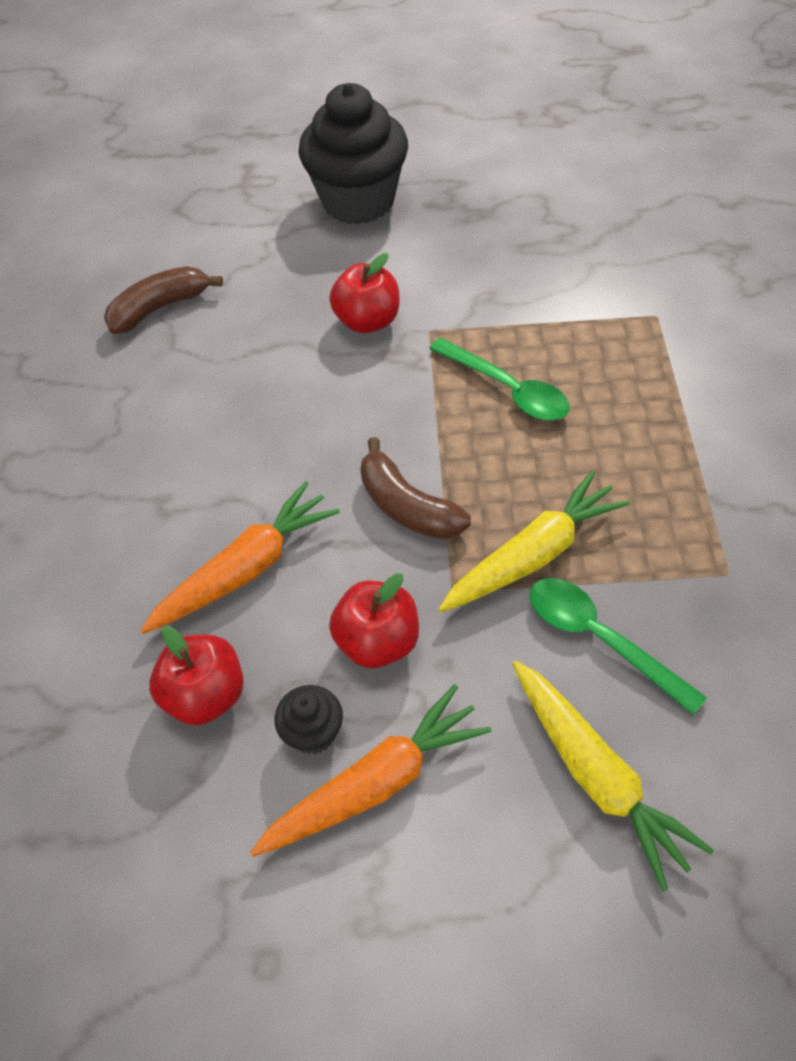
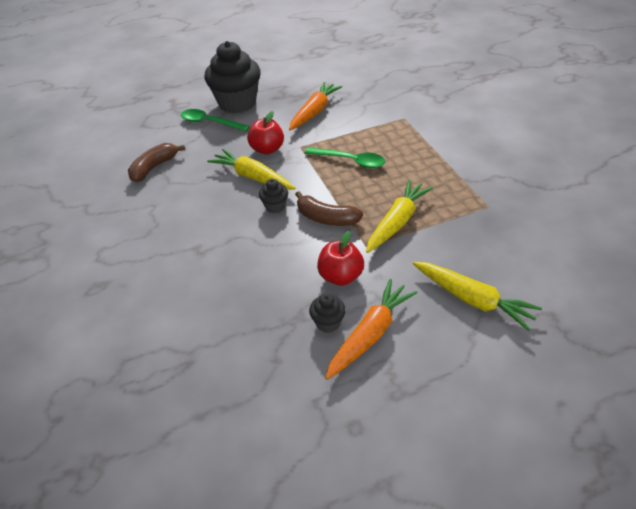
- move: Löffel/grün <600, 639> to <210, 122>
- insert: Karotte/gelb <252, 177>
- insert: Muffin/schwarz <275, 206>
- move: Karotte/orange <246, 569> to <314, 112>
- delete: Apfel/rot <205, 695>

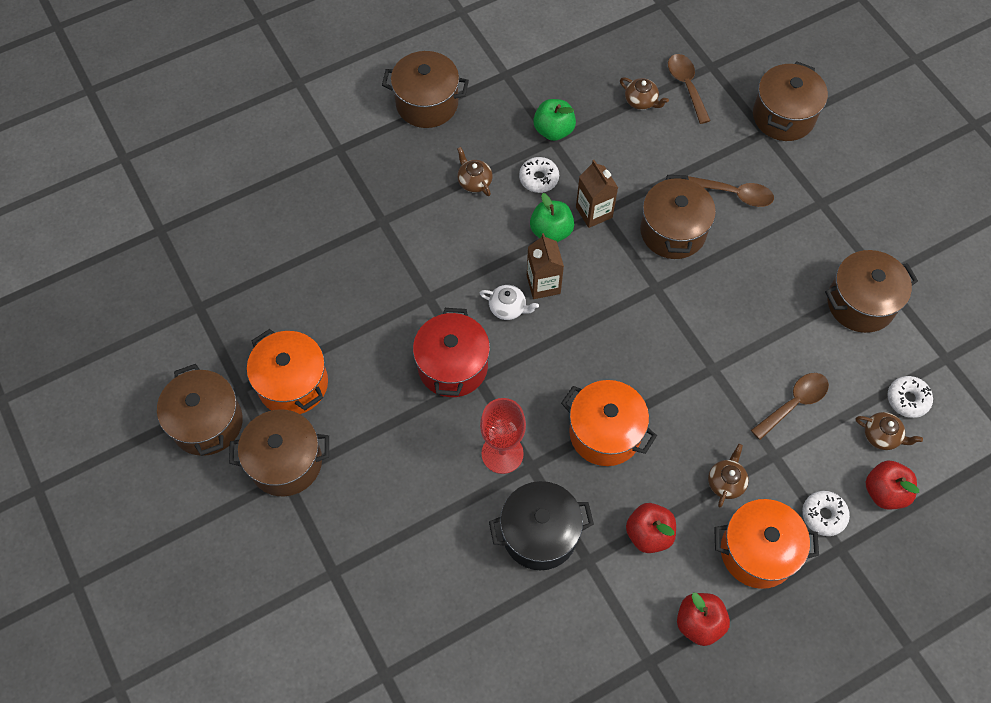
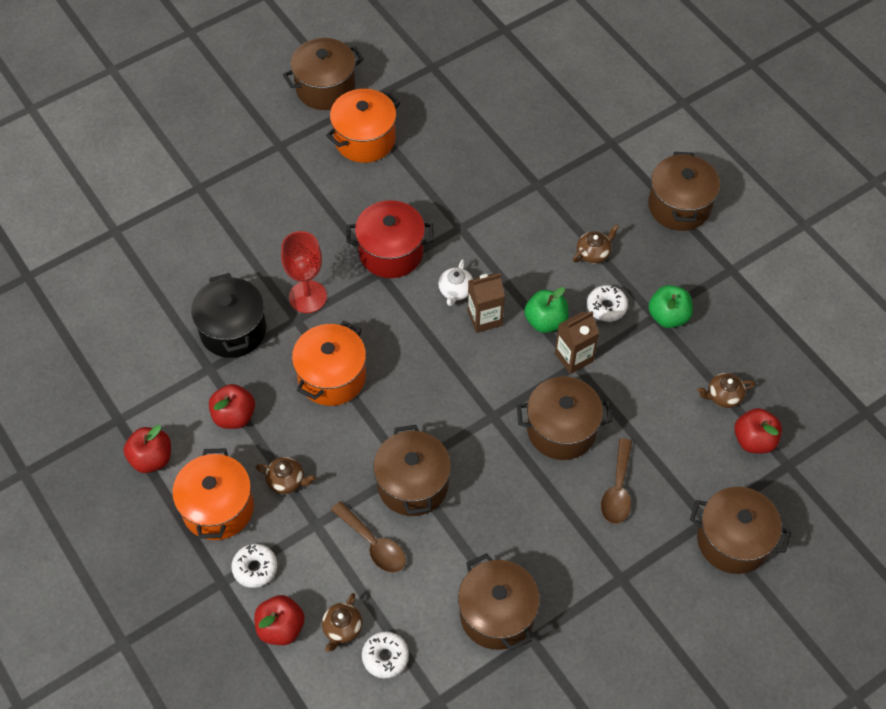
- move: Kochtopf/braun <286, 462> to <413, 484>
- rotate: Teekanne/braun <641, 101> = <723, 396> 45 degrees clockwise
- replace: Löffel/braun <686, 86> to Apfel/rot <754, 440>

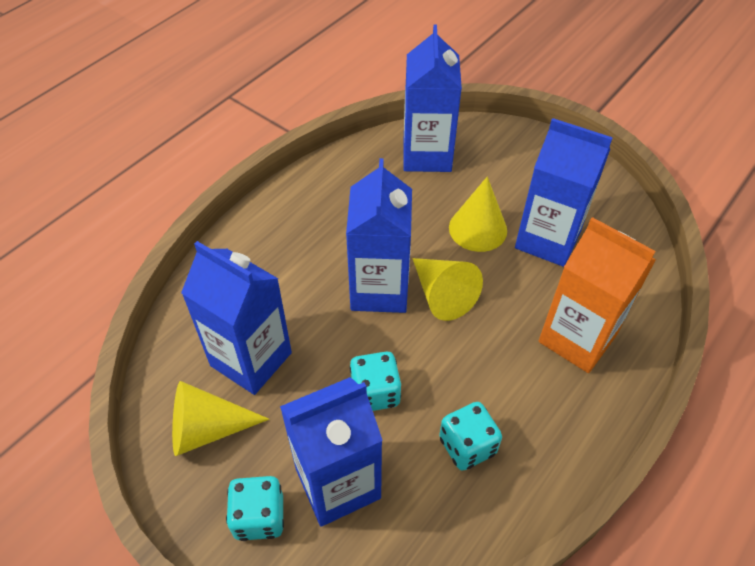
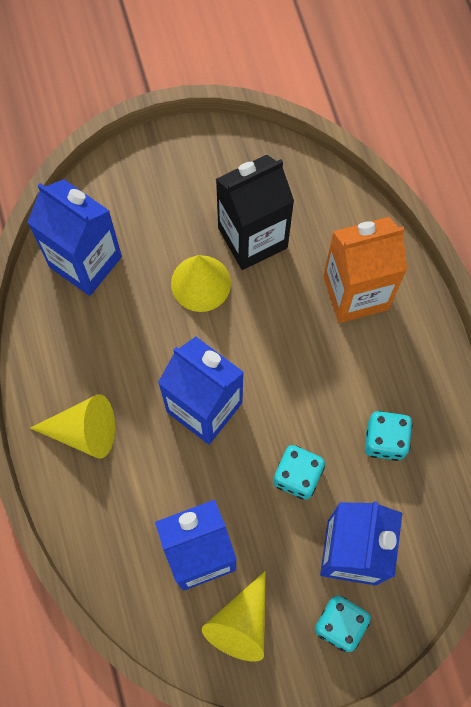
- move: Kegel/gelb <442, 295> to <84, 431>
- recolor: Getränkekarton/blau <547, 240> to Getränkekarton/schwarz <252, 238>

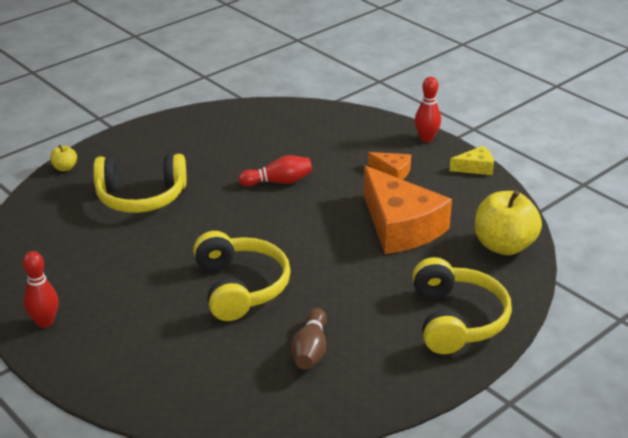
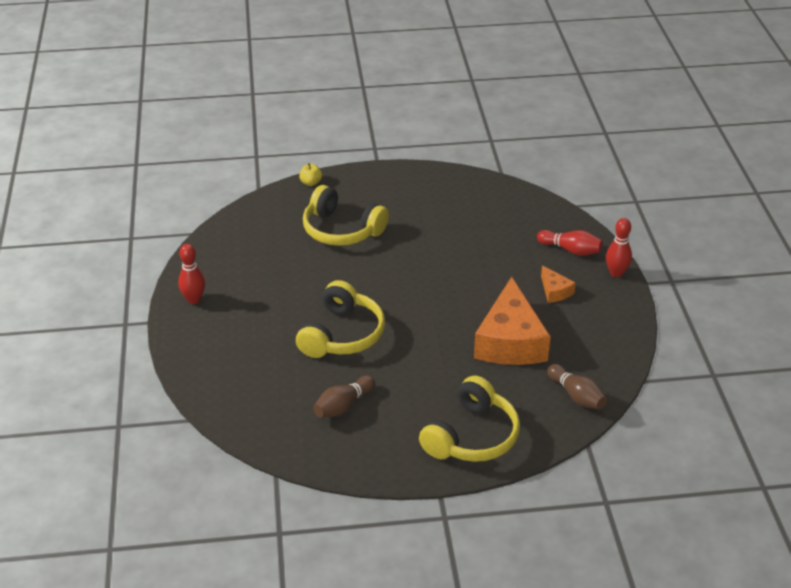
- move: Bowlingkegel/rot <279, 182> to <571, 250>
- replace: Apfel/gelb <504, 246> to Bowlingkegel/braun <576, 396>
- delete: Käse/gelb <475, 167>

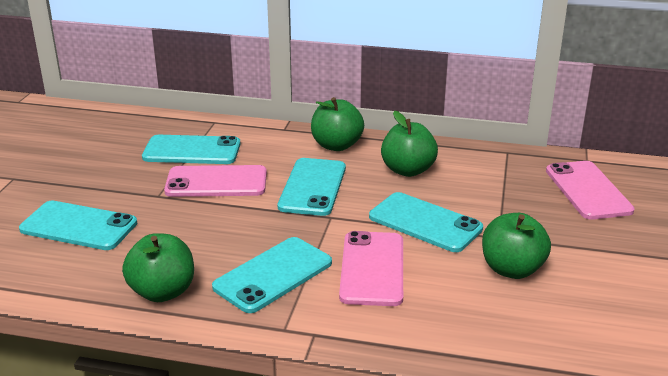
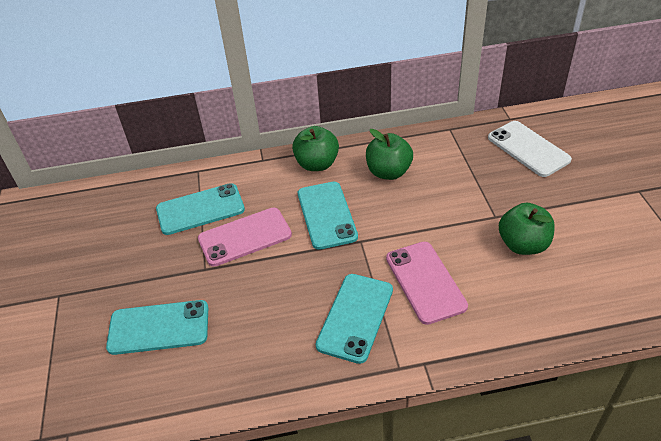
- recolor: Handy/rosa <588, 190> to Handy/weiß <528, 149>
- delete: Apfel/grün <162, 292>
- delete: Handy/türkis <425, 223>

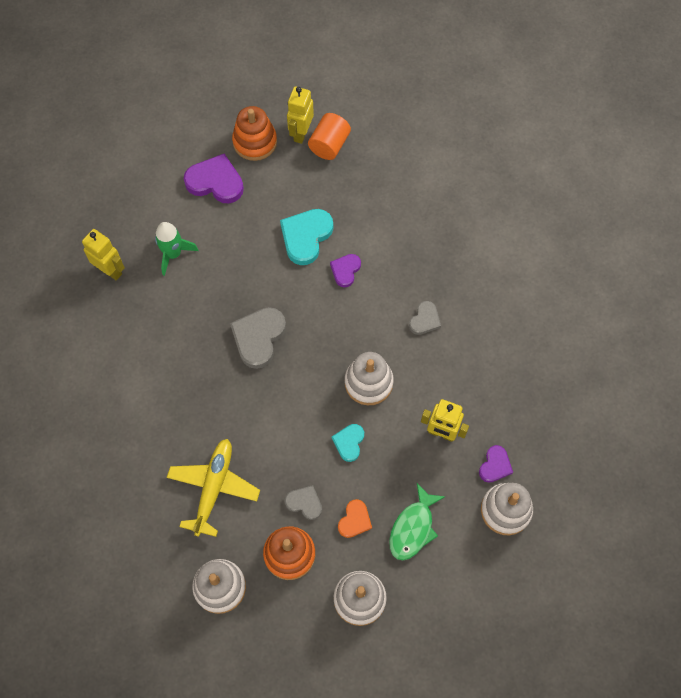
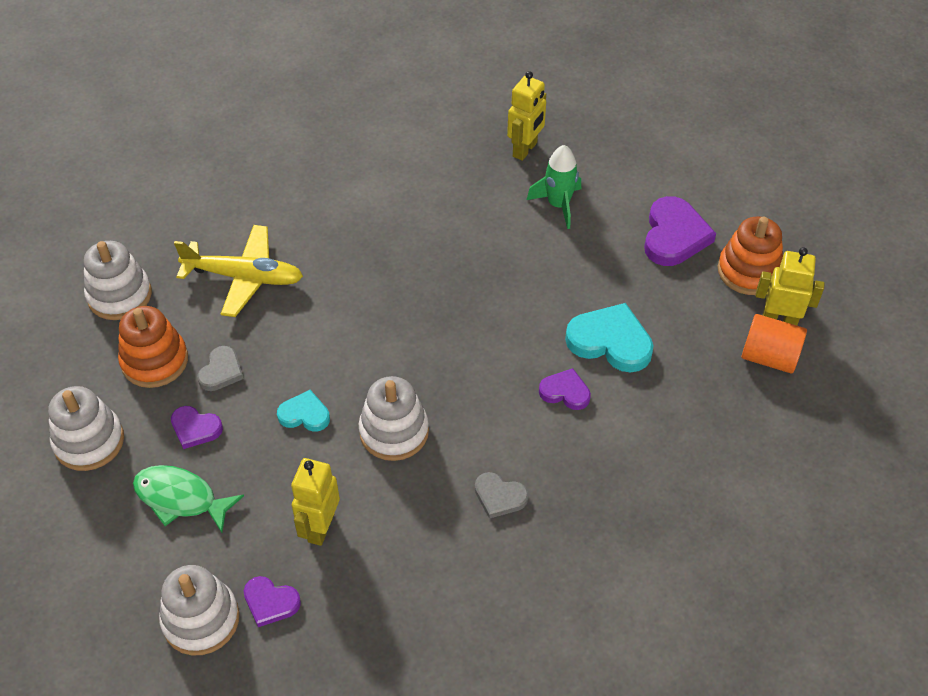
- recolor: Herz/orange <354, 520> to Herz/lila <195, 428>
- delete: Herz/grau <258, 338>

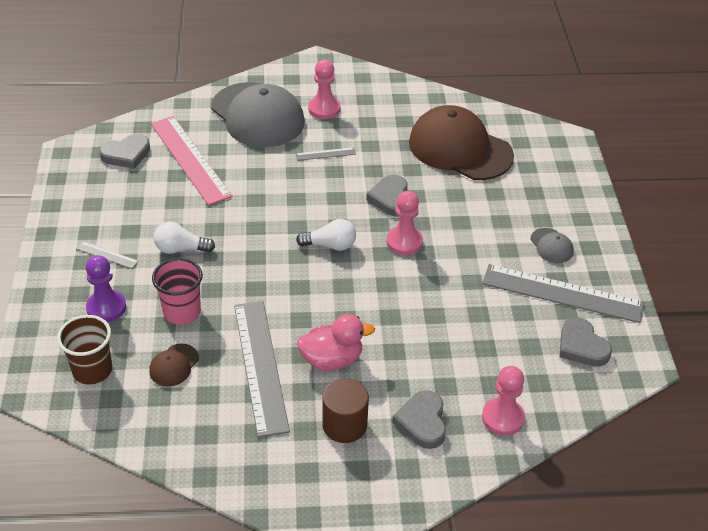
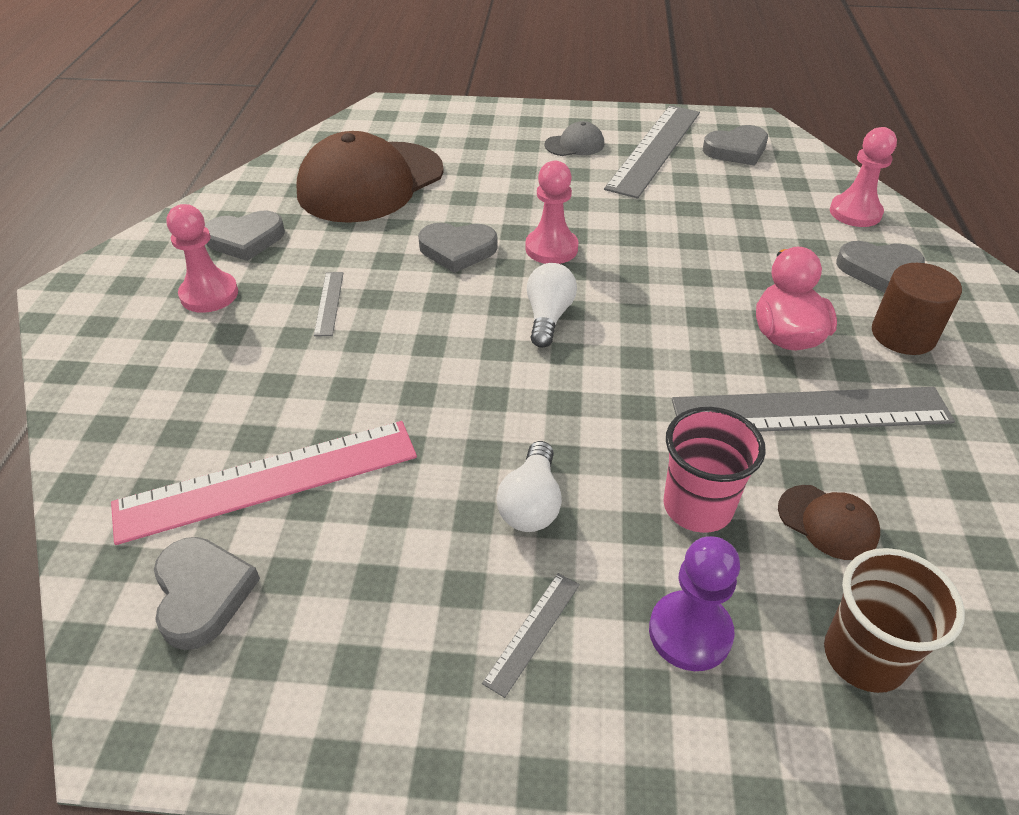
- insert: Herz/grau <245, 239>
- delete: Kappe/grau <257, 115>

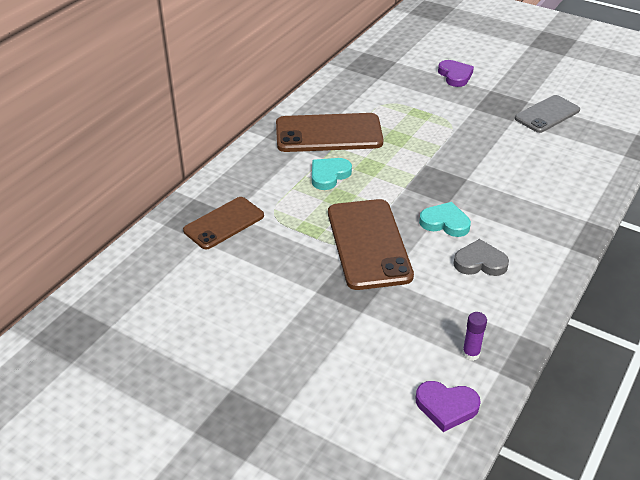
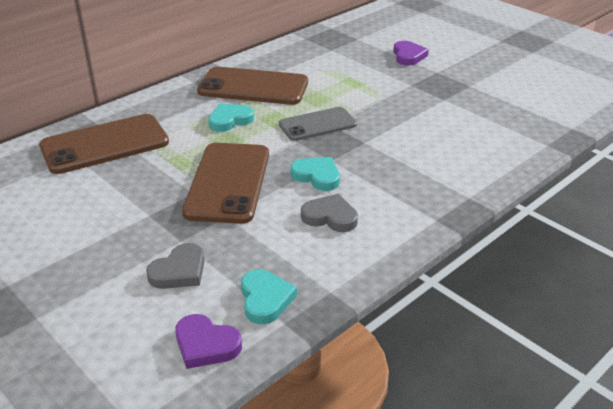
- resize: Handy/braun <224, 223> = <105, 144> x1.56
- insert: Herz/grau <179, 271>
- replace: Klebestift/lila <471, 354> to Herz/türkis <265, 299>
- move: Handy/grau <547, 114> to <317, 124>

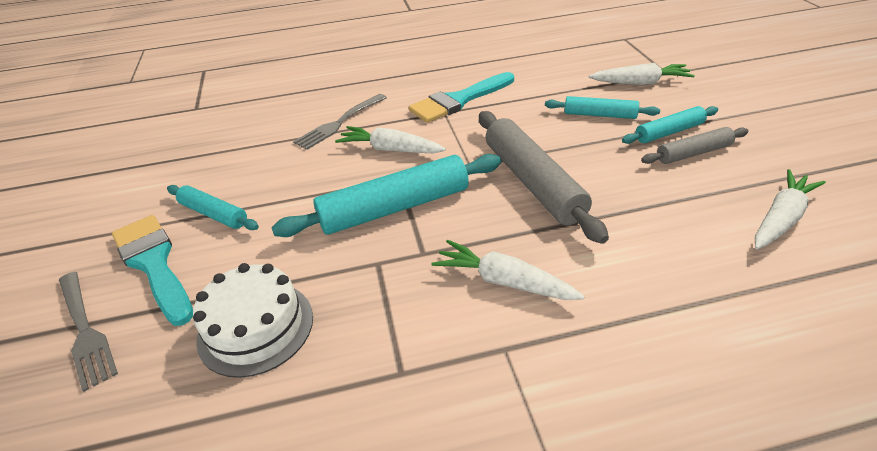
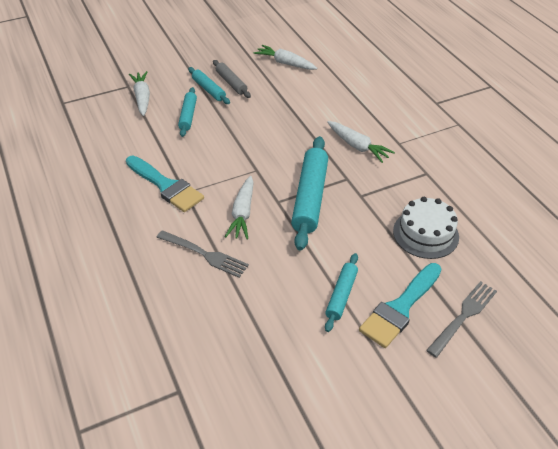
- rotate: Nudelholz/türkis <394, 208> = <310, 198> 45 degrees clockwise
- rotate: Karotte/weiß <504, 281> = <357, 146> 60 degrees counterclockwise
- delete: Nudelholz/grau <532, 182>

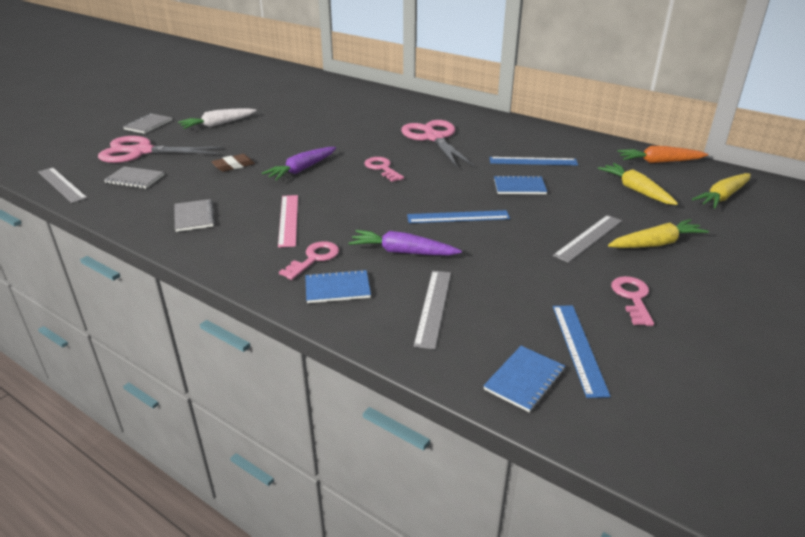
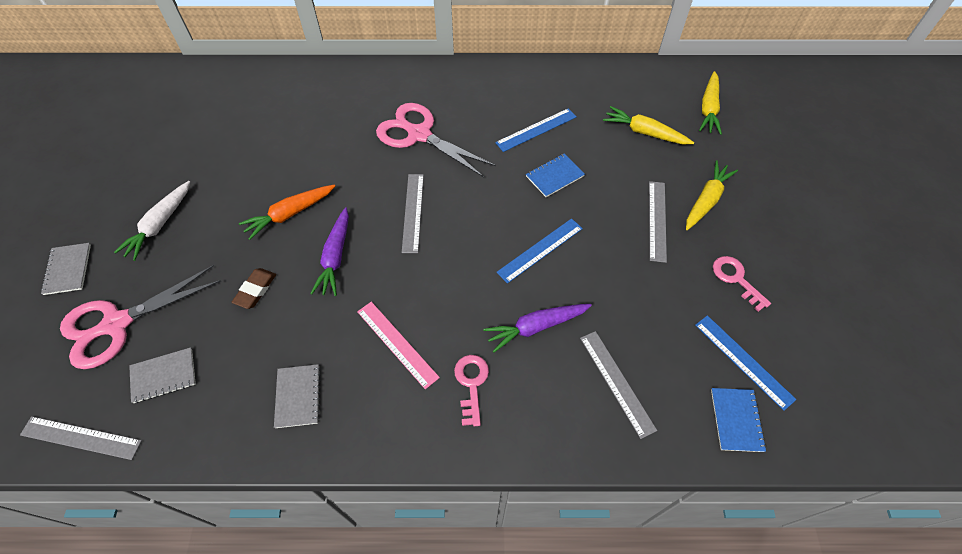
- move: Karotte/orange <659, 162> to <290, 214>
- rotate: Notizbuch/grau <194, 217> = <298, 396> 45 degrees clockwise
- replace: Schlüssel/rosa <382, 168> to Lineal/grau <413, 212>
- delete: Notizbuch/blau <337, 288>

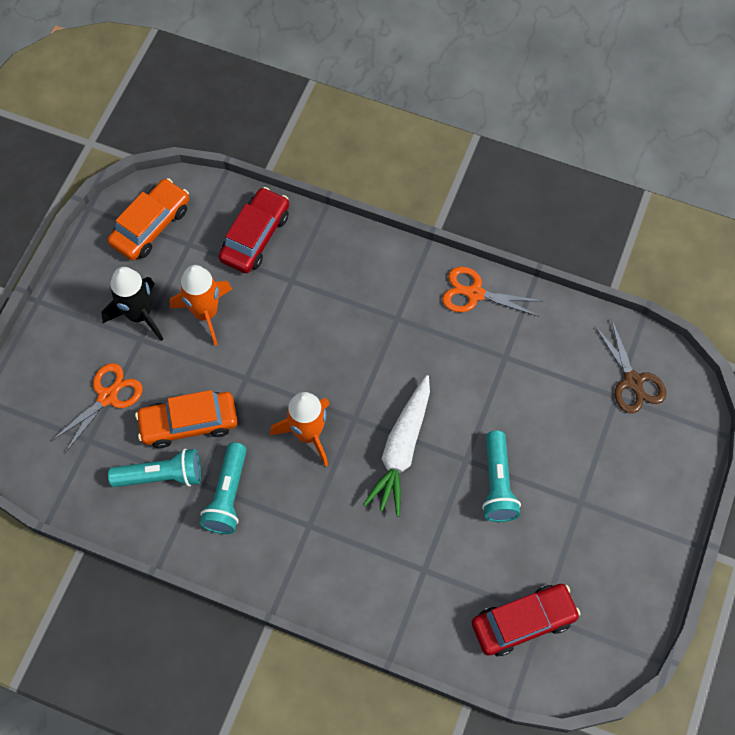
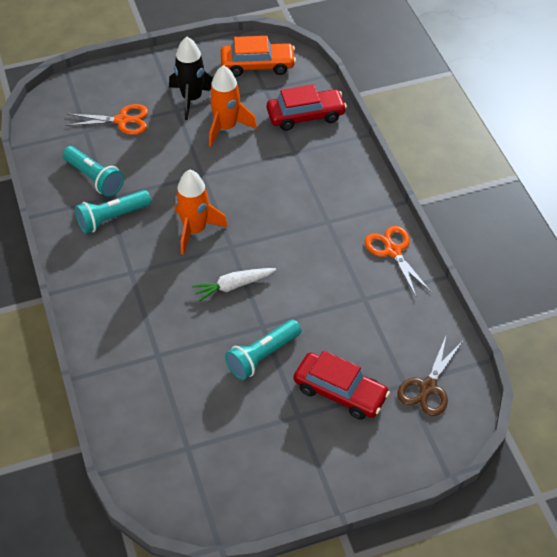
- resize: Karotte/weiß <401, 450> = <233, 286> x0.65
- move: Auto/rot <523, 622> to <340, 392>
- delete: Auto/orange <189, 423>

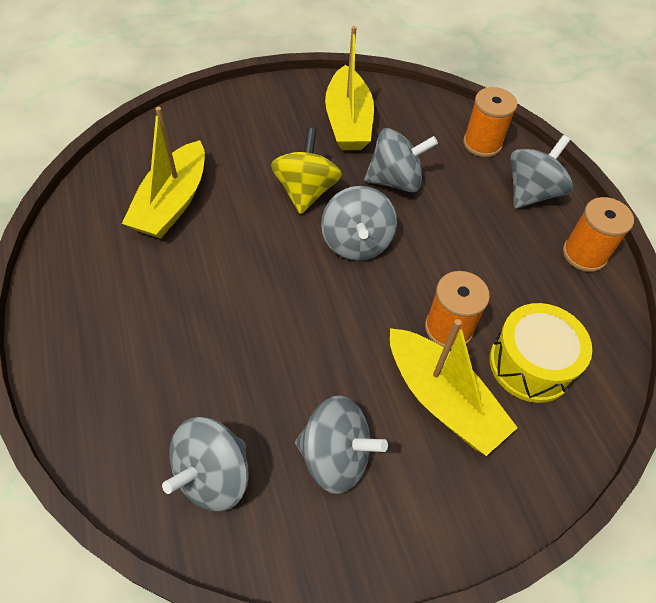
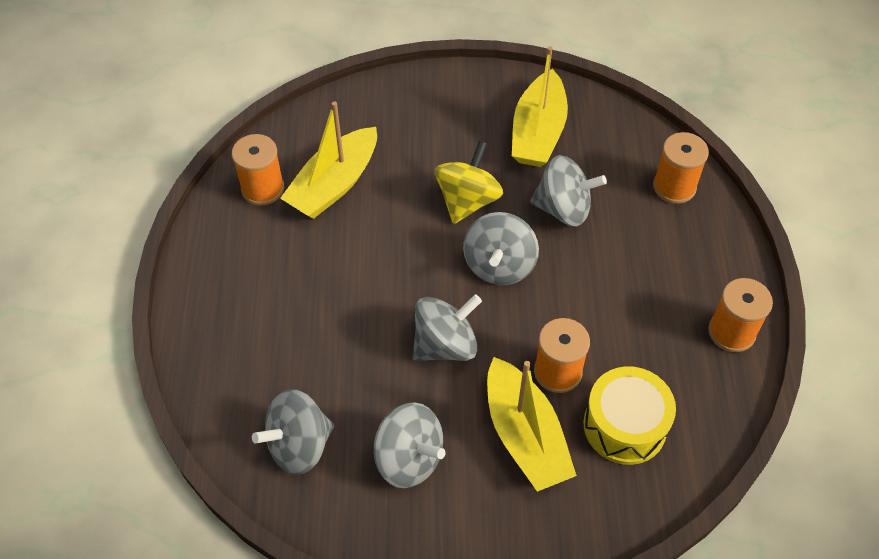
- insert: Garnrolle/orange <262, 188>
- move: Kreisel/grau <531, 193> to <445, 345>

